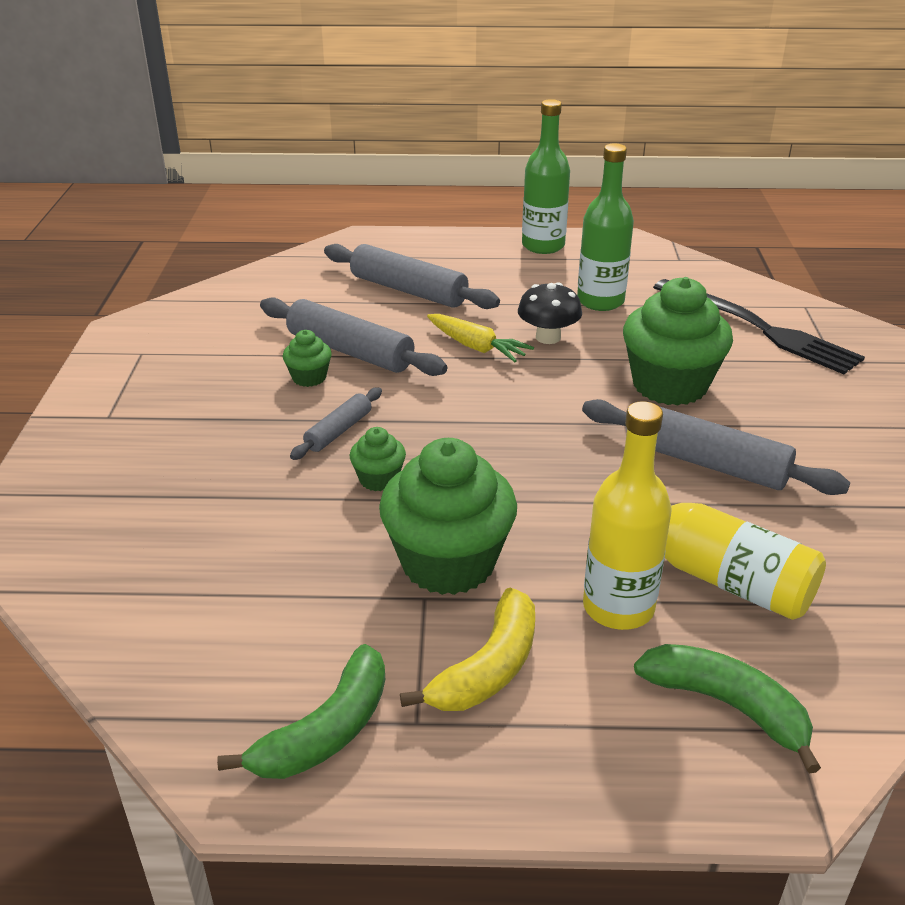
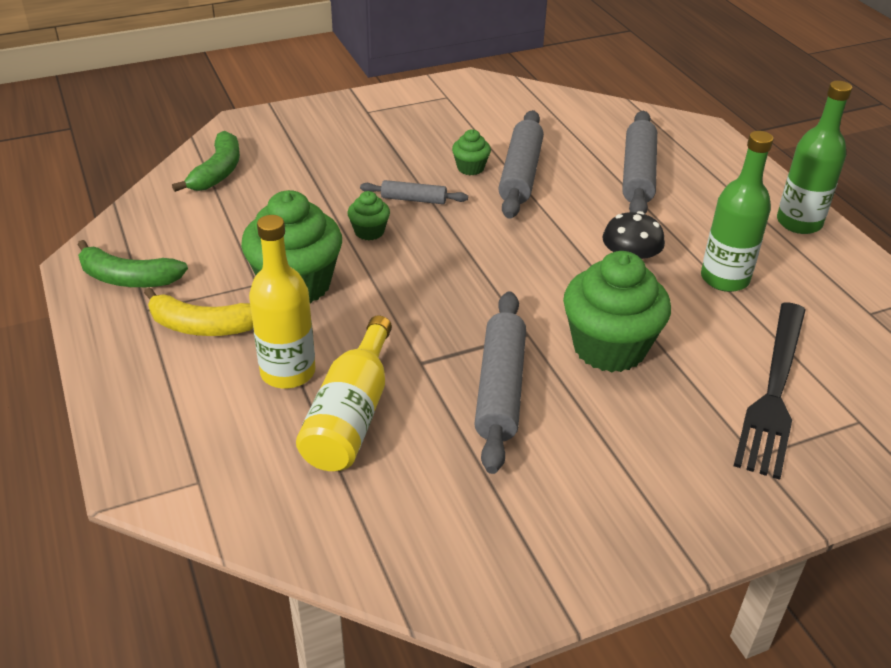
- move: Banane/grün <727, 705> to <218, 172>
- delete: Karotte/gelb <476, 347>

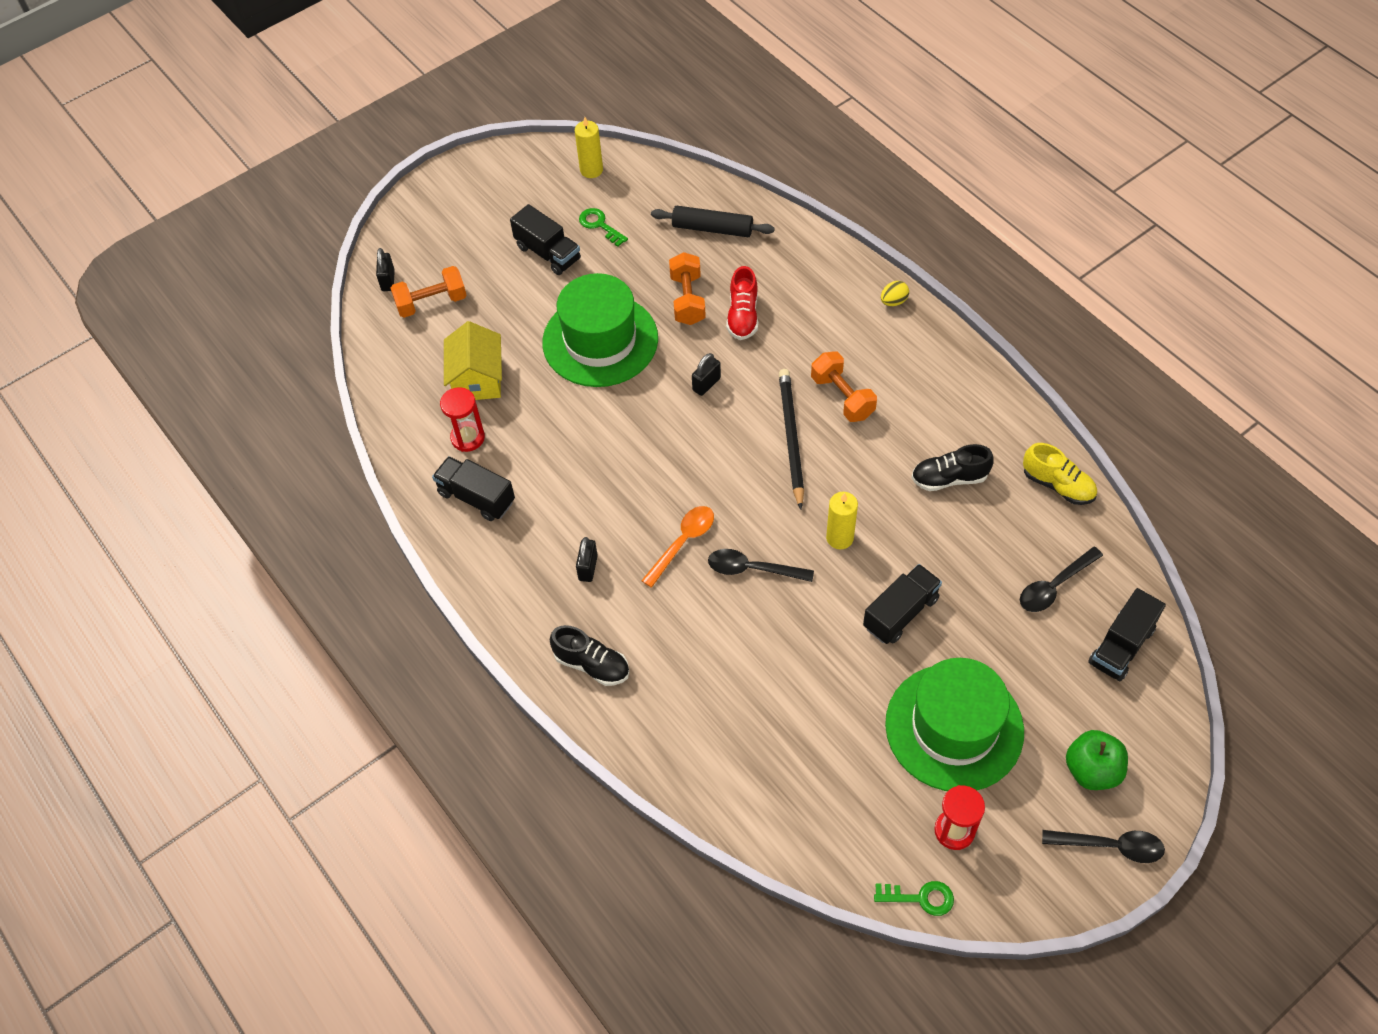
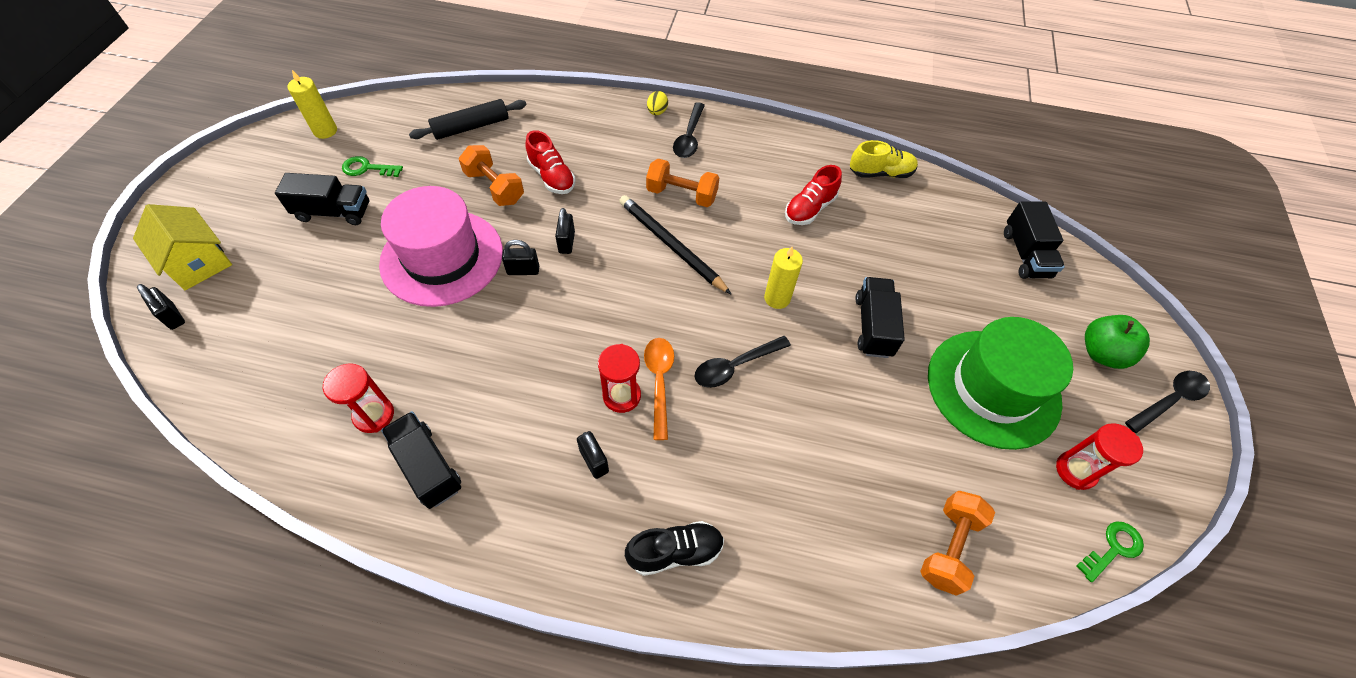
- move: Haus/gelb <477, 379> to <197, 262>
- recolor: Hut/grün <600, 340> to Hut/rosa <442, 257>
- rotate: Lastwagen/schwarz <476, 497> = <427, 467> 60 degrees clockwise
- insert: Vorhängeschloss/schwarz <523, 270>
- insert: Sanduhr/rot <621, 396>
- move: Löffel/schwarz <1054, 586> to <689, 137>
- recolor: Schuh/schwarz <949, 478> to Schuh/rot <809, 209>
- move: Hantel/orange <431, 303> to <949, 547>

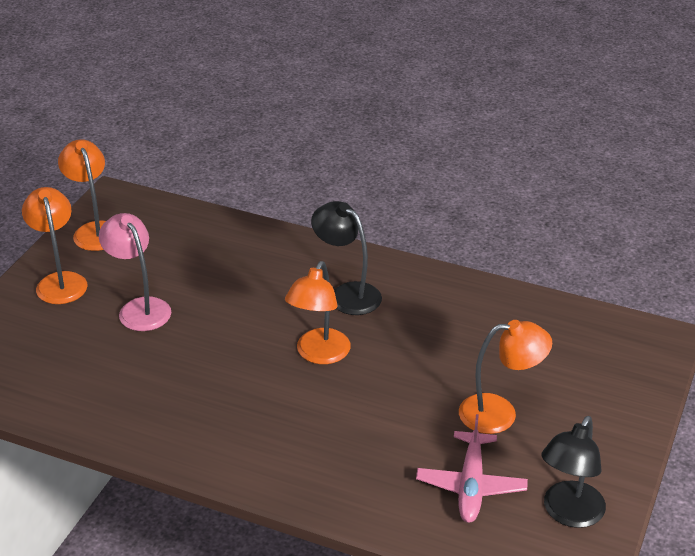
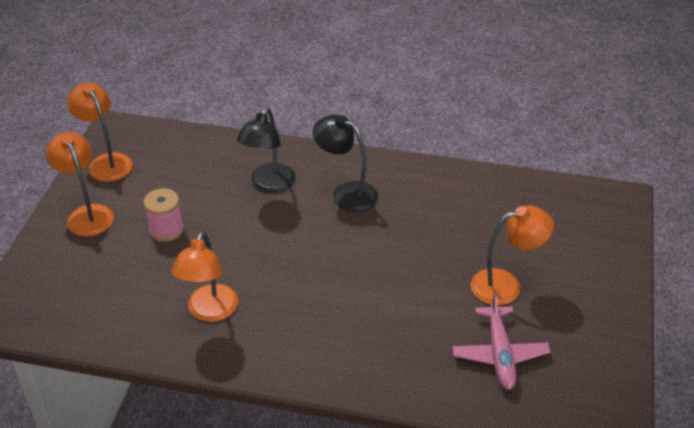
- replace: Lampe/rosa <139, 308> to Garnrolle/rosa <166, 230>
- move: Lampe/orange <319, 354> to <210, 312>
- move: Lampe/schwarz <568, 514> to <269, 185>

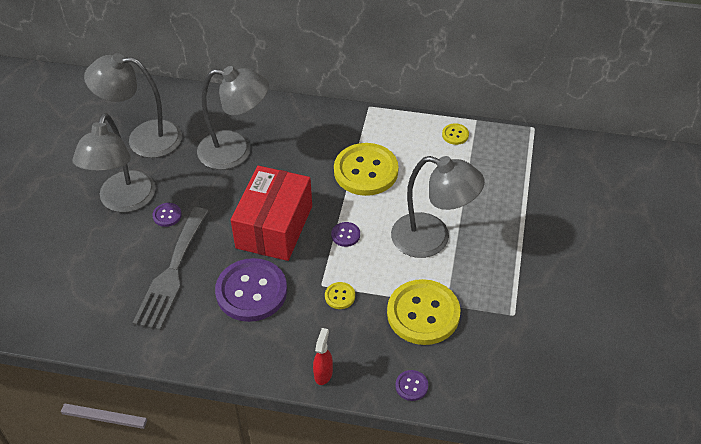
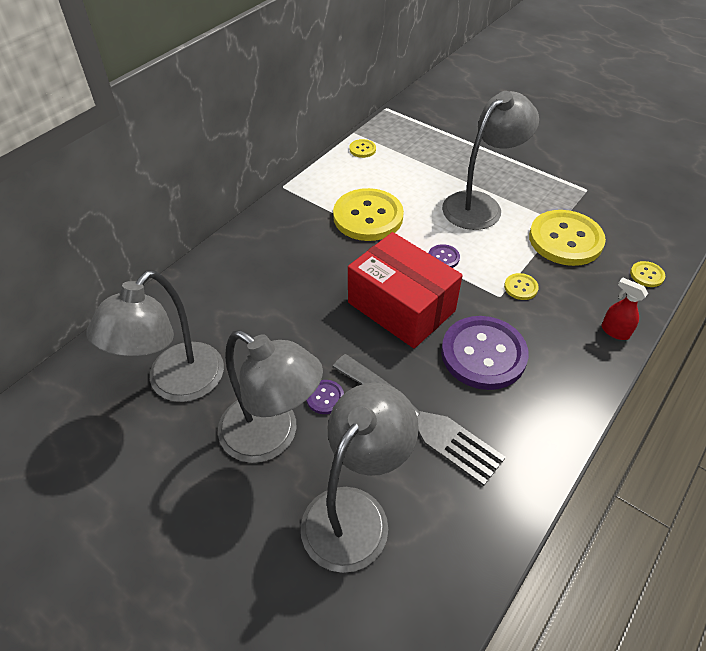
- move: Lampe/grau <236, 151> to <355, 512>
- recolor: Knopf/lila <411, 386> to Knopf/gelb <647, 275>

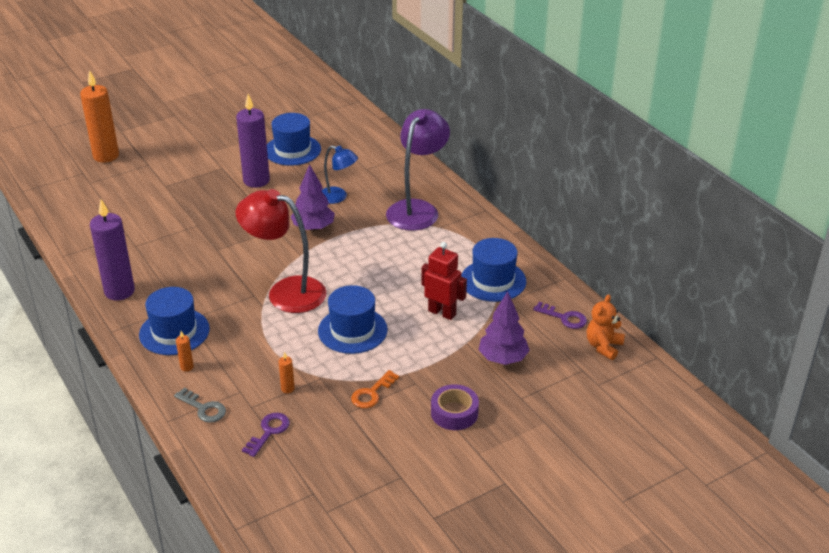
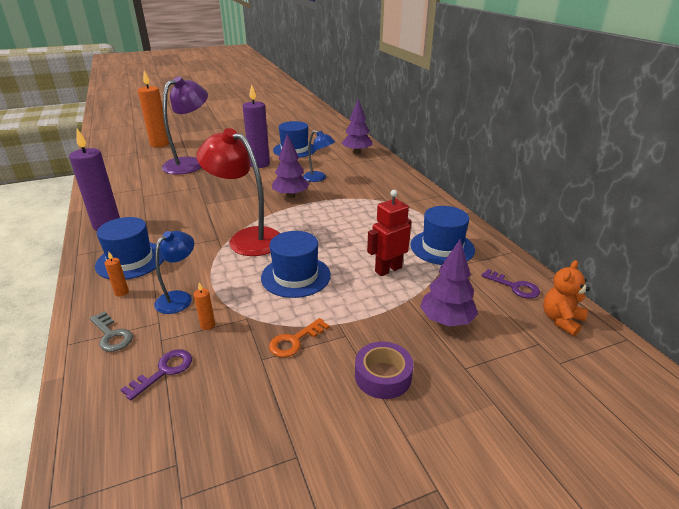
- insert: Lampe/blau <179, 298>
- move: Lampe/lila <417, 209> to <190, 163>
- insert: Baum/lila <357, 152>
- rotate: Roboter/rot <442, 312> = <388, 269> 75 degrees counterclockwise

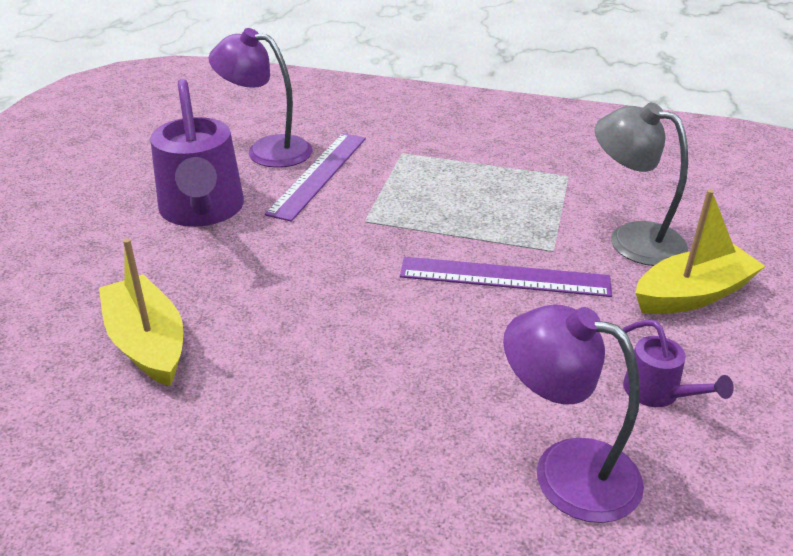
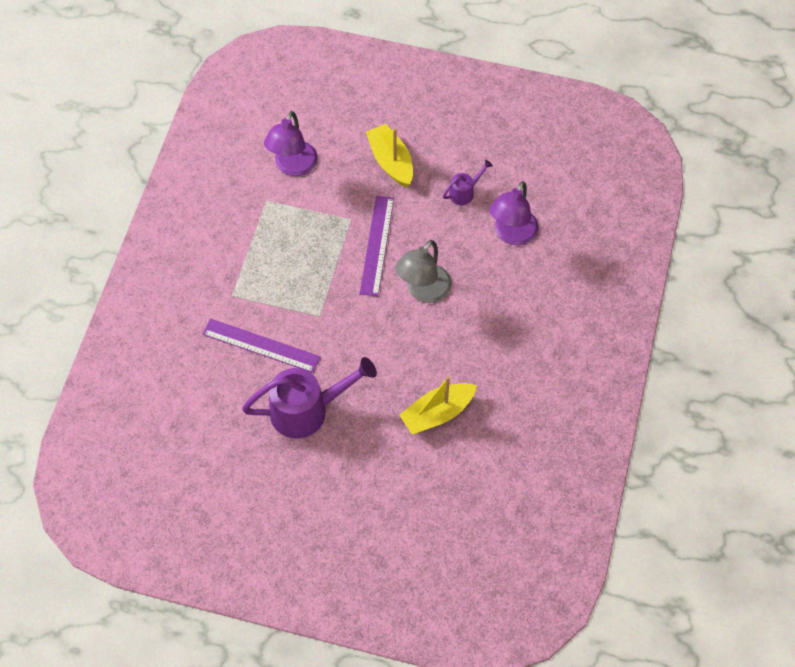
- move: Lampe/lila <267, 150> to <293, 167>
- move: Lampe/grau <632, 239> to <423, 291>

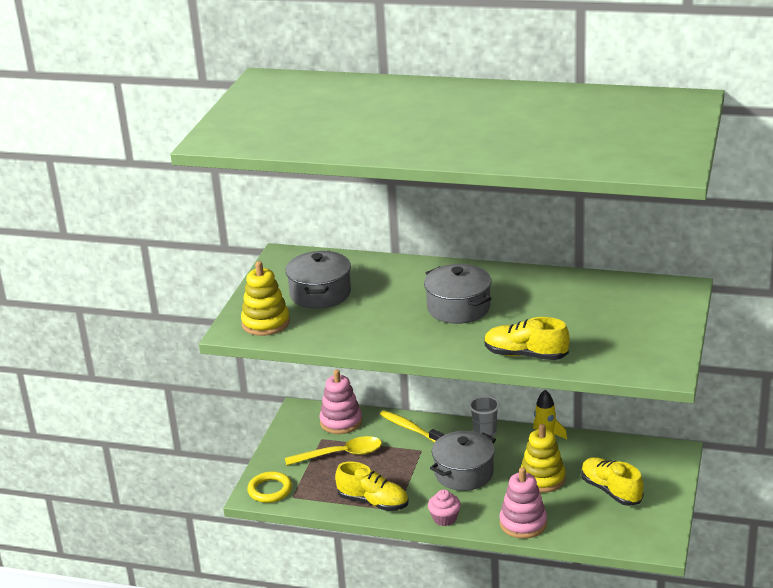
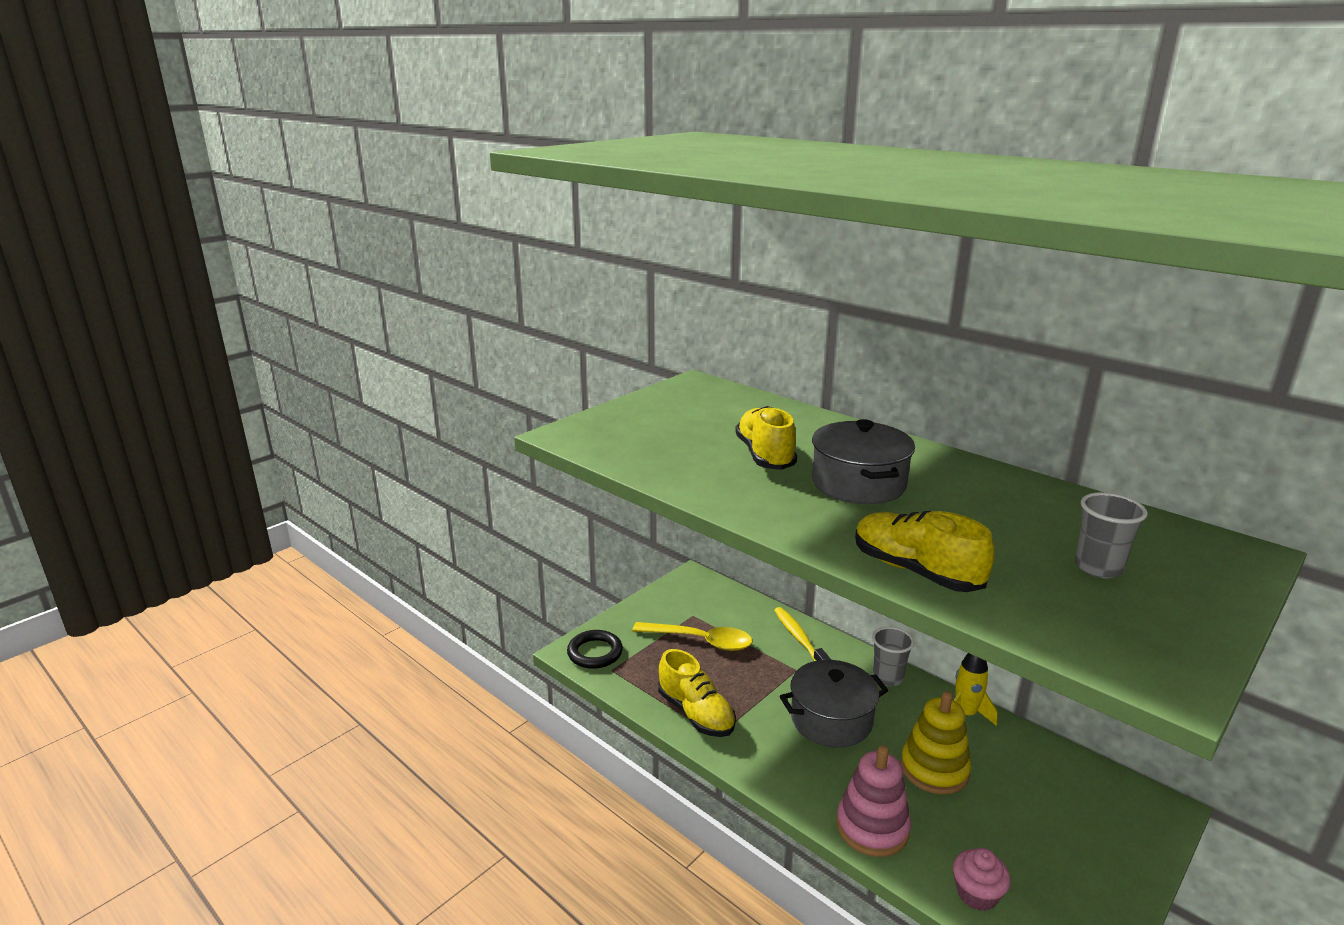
- recolor: Ring/gelb <270, 490> to Ring/schwarz <595, 653>
- move: Schuh/gelb <611, 491> to <765, 455>
- move: Muffin/rosa <444, 518> to <977, 893>
- insert: Becher/grau <1098, 568>
- delete: Stapelspielzeug/gelb <266, 323>
- delete: Kochtopf/grau <320, 294>
- delete: Stapelspielzeug/rosa <341, 422>

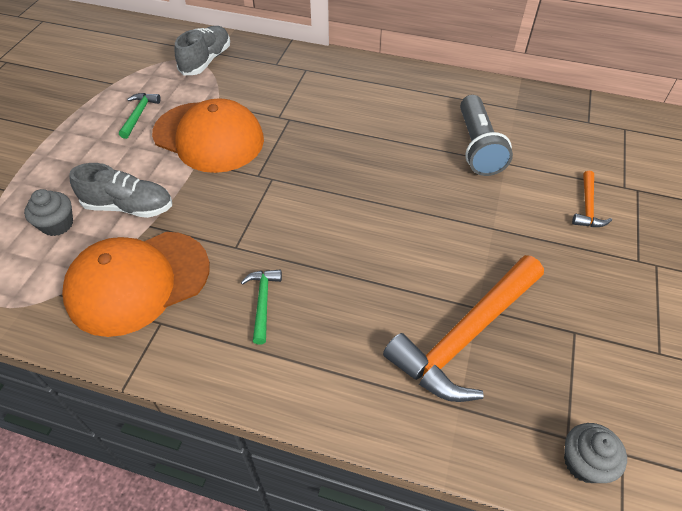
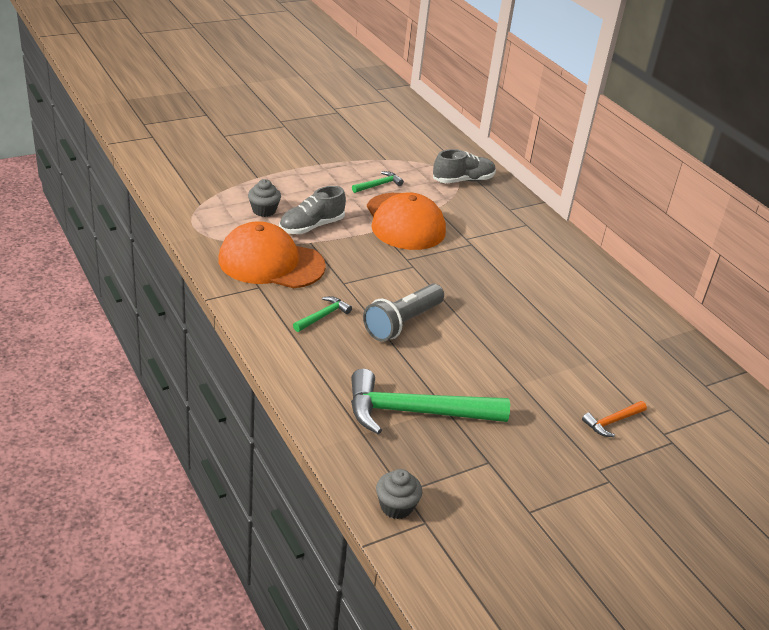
- rotate: Schuh/grau <129, 207> = <311, 226> 90 degrees clockwise
- recolor: Hammer/orange <465, 336> to Hammer/grün <415, 412>
- move: Taschenlampe/grau <478, 147> to <402, 323>

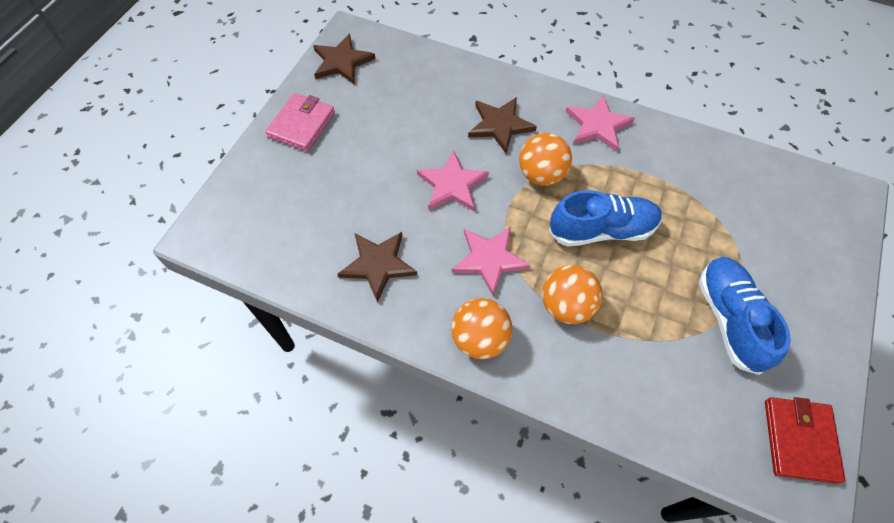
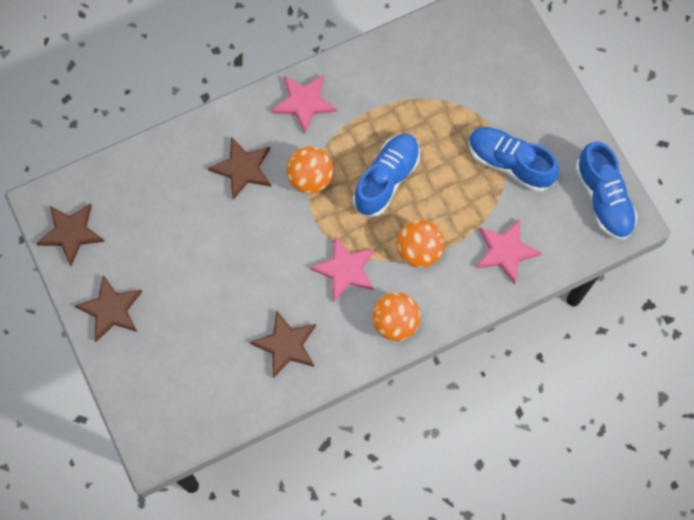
- replace: Geldbörse/rosa <302, 125> to Stern/braun <111, 309>
- move: Stern/rosa <452, 184> to <505, 251>
- replace: Geldbörse/rot <799, 440> to Schuh/blau <603, 199>

